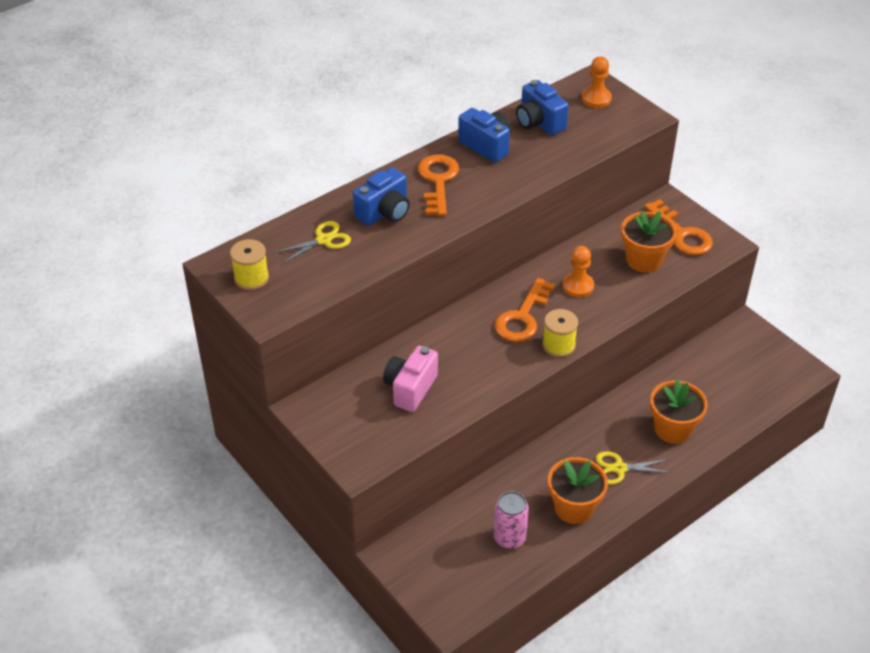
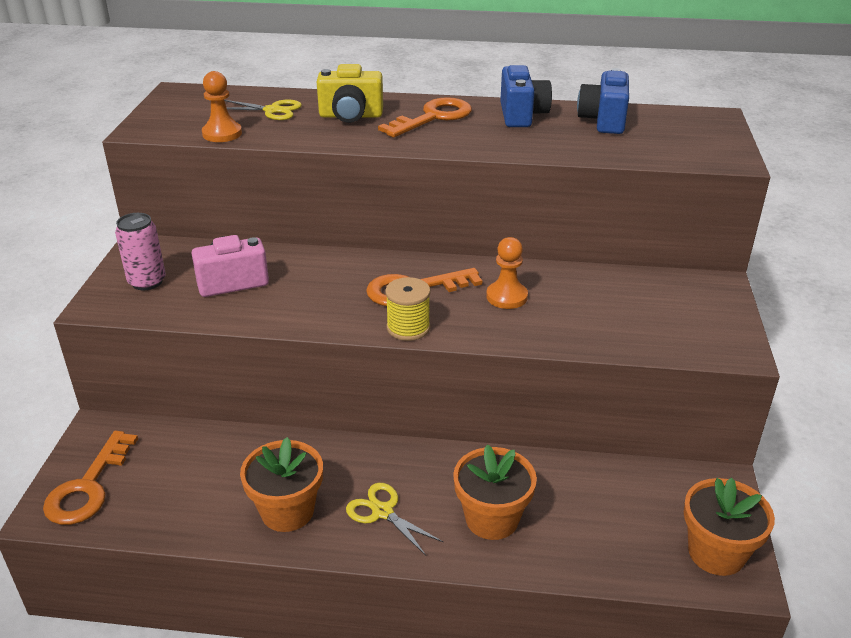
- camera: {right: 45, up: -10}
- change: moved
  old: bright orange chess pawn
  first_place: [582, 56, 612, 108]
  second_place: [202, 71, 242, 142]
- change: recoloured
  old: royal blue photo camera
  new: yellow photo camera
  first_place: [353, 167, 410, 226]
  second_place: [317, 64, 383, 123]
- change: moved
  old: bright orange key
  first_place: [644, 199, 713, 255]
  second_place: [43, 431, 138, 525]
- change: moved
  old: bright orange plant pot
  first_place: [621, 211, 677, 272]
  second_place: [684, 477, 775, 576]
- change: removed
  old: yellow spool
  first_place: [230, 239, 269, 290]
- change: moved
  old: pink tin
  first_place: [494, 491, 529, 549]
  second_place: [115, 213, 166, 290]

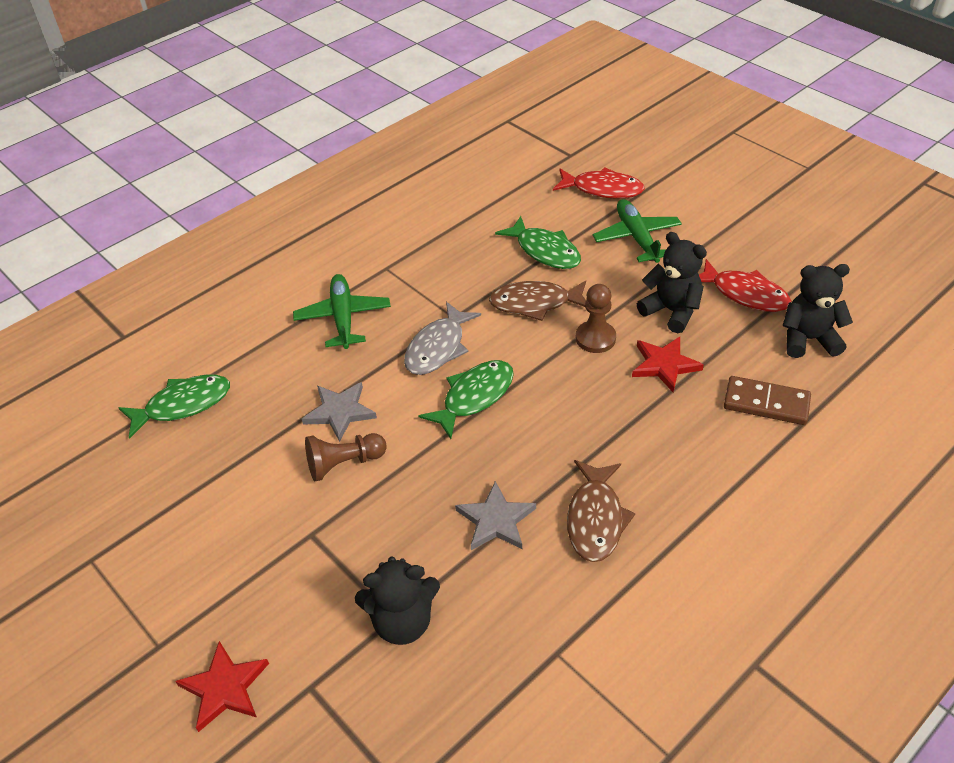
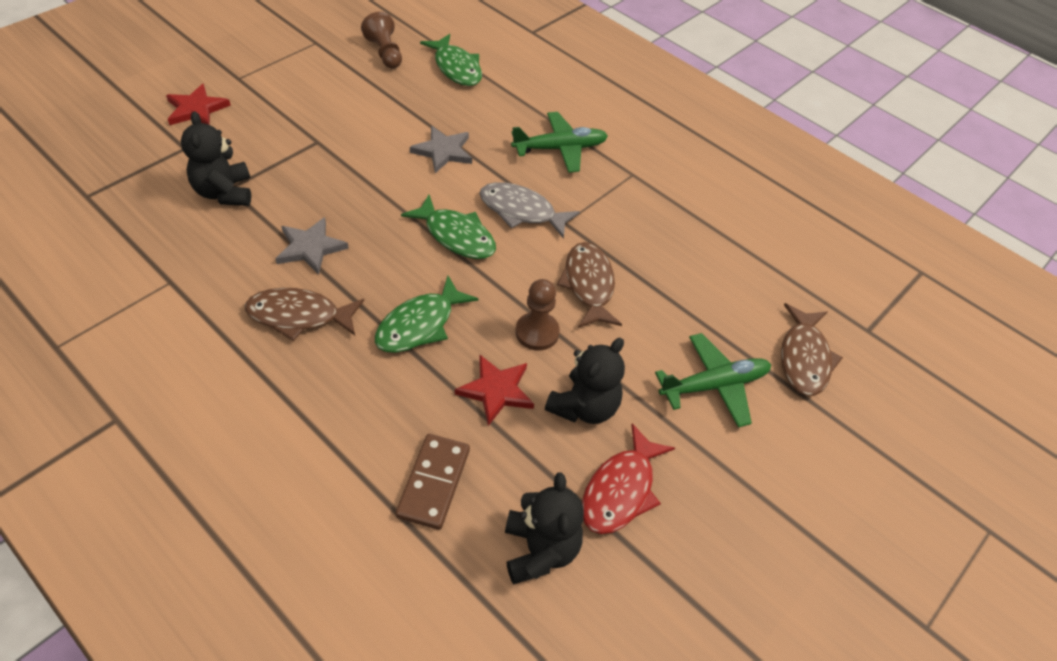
- camera: {right: 80, up: 5}
- change: recoloured
  old: crimson fish figure
  new: brown fish figure
  first_place: [553, 167, 645, 199]
  second_place: [781, 303, 843, 396]
- change: moved
  old: leaf-green fish figure
  first_place: [495, 216, 581, 269]
  second_place: [375, 276, 478, 353]
- change: moved
  old: brown chess pawn
  first_place: [305, 433, 387, 481]
  second_place: [361, 12, 402, 69]

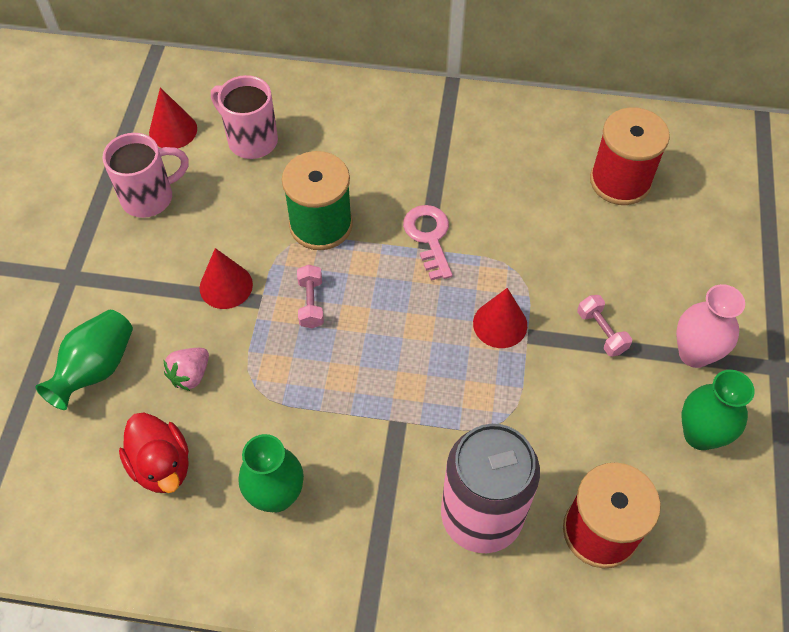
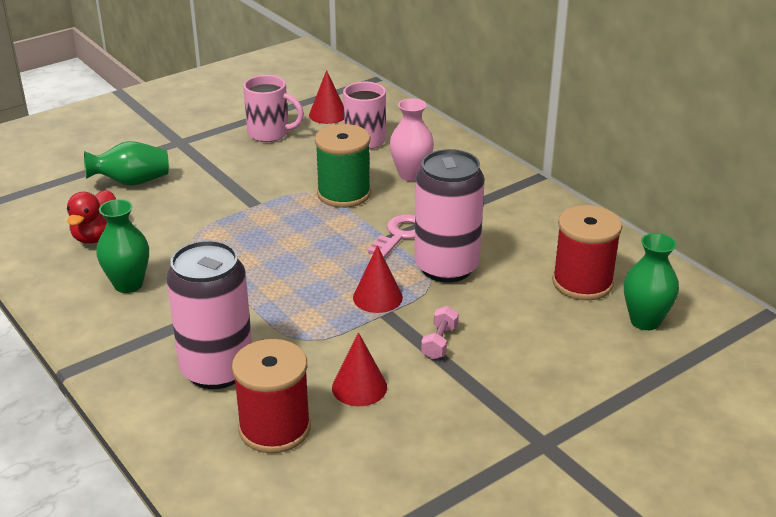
- camera: {right: 45, up: -25}
- change: moved
  old: crimson cone
  first_place: [200, 248, 253, 309]
  second_place: [332, 332, 387, 406]
- change: removed
  old: pink hand weight
  first_place: [297, 265, 324, 328]
- change: moved
  old: pink tall vase
  first_place: [676, 284, 745, 368]
  second_place: [390, 98, 434, 181]
- change: removed
  old: pink berry
  first_place: [164, 348, 209, 391]
- change: moved
  old: leaf-green tall vase
  first_place: [682, 370, 755, 450]
  second_place: [624, 233, 679, 330]
- change: added
  new: pink tin
  second_place: [414, 149, 485, 283]

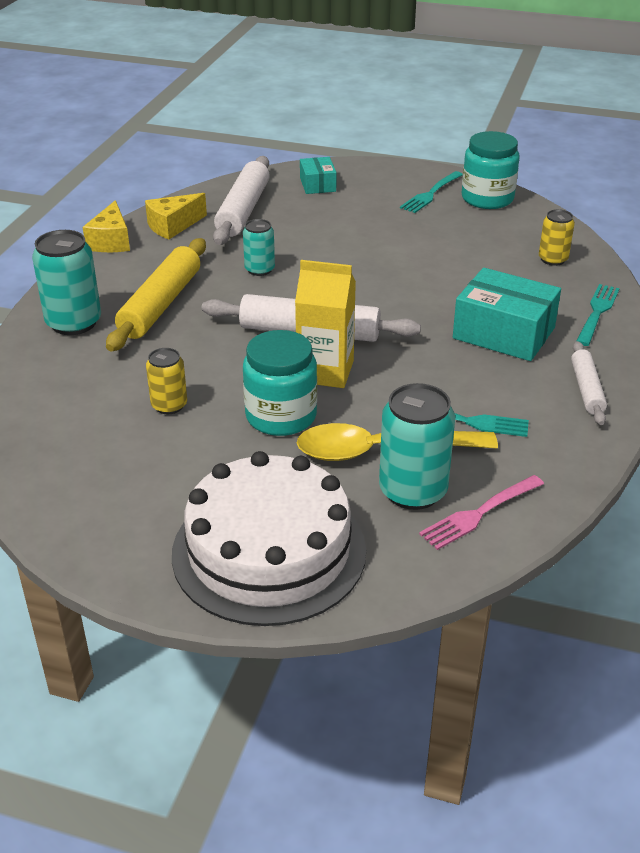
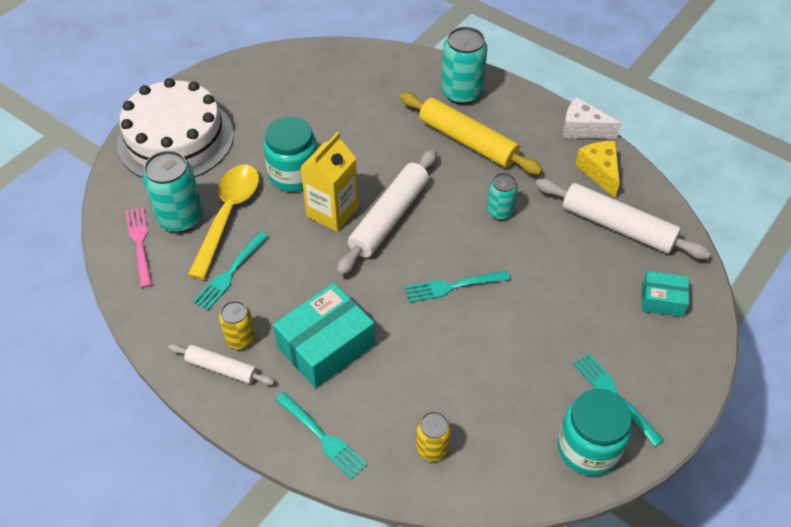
- camera: {right: 110, up: 15}
- change: recoloured
  old: yellow piece of cheese
  new: pure white piece of cheese
  first_place: [83, 200, 130, 252]
  second_place: [563, 97, 622, 139]
- change: moved
  old: yellow tin
  first_place: [146, 348, 187, 414]
  second_place: [219, 301, 255, 349]
- change: added
  new: aqua dinner fork
  second_place: [405, 271, 510, 303]

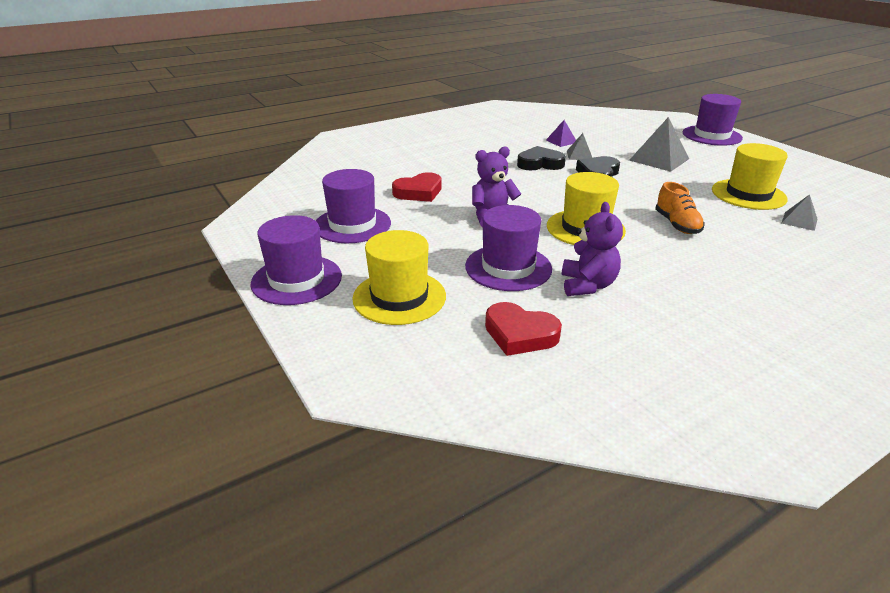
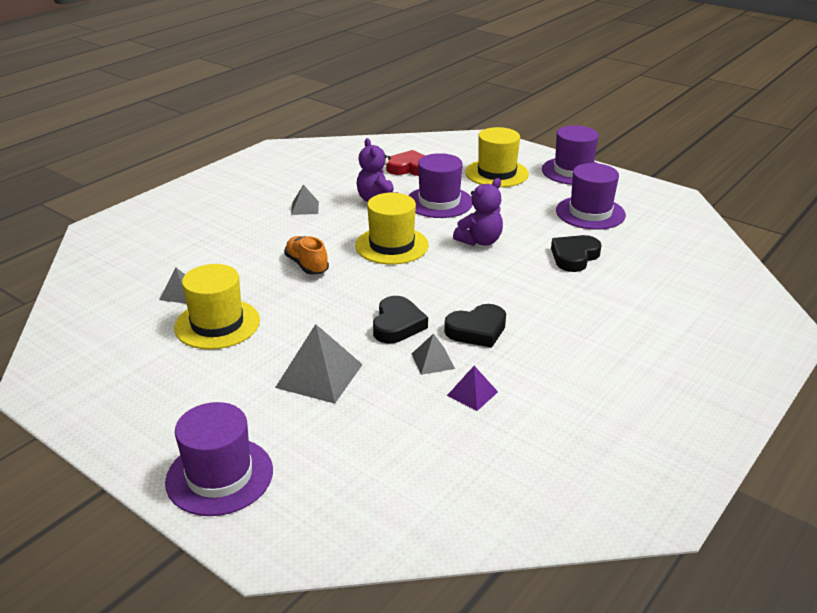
- camera: {right: 160, up: 0}
- change: recoloured
  old: crimson heart
  new: jet-black heart
  first_place: [392, 172, 442, 202]
  second_place: [551, 235, 601, 272]
- change: added
  new: gray pyramid shape
  second_place: [291, 185, 319, 215]

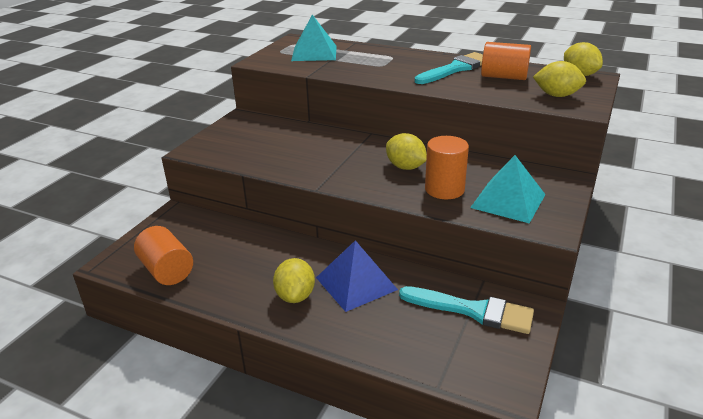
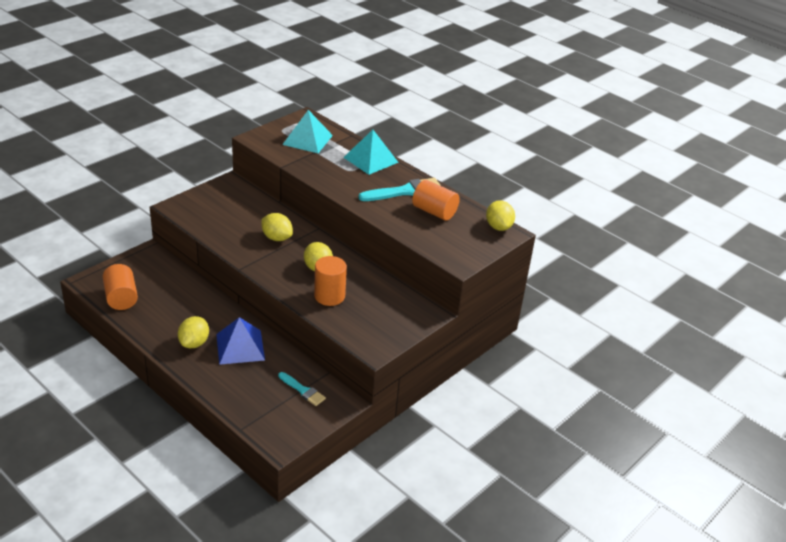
- camera: {right: 15, up: 5}
- change: moved
  old: yellow lemon
  first_place: [533, 61, 586, 97]
  second_place: [261, 213, 293, 241]
- change: moved
  old: aqua pyramid shape
  first_place: [470, 155, 546, 224]
  second_place: [343, 130, 399, 175]
- change: resized
  old: aqua paintbrush
  first_place: [399, 286, 534, 334]
  second_place: [278, 372, 326, 406]
  factor: 0.6

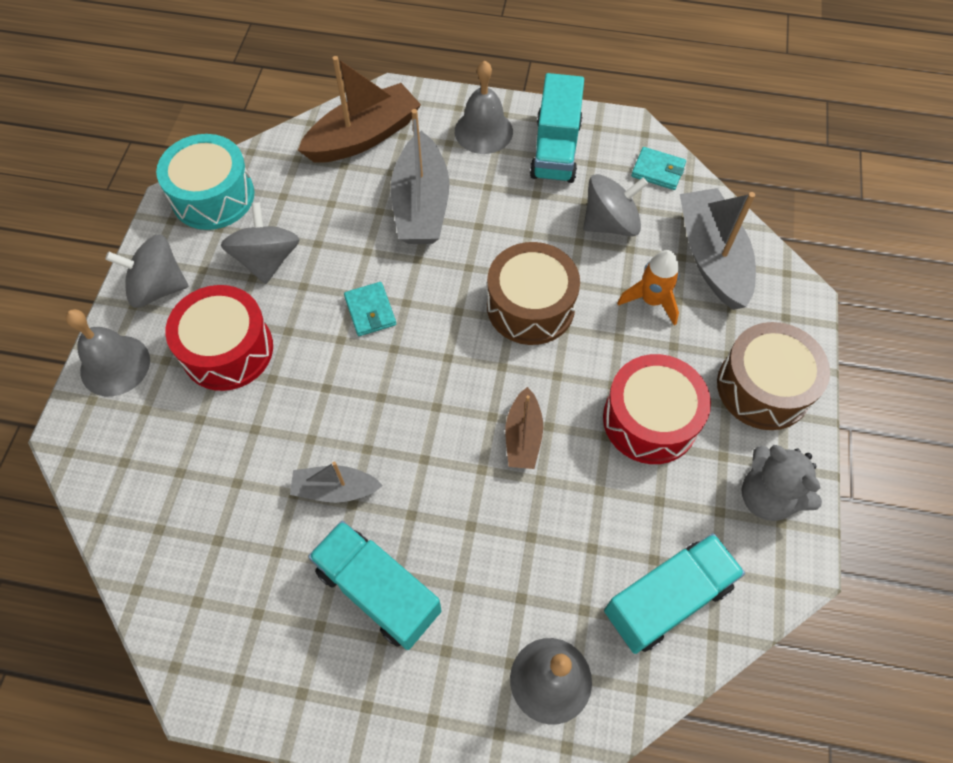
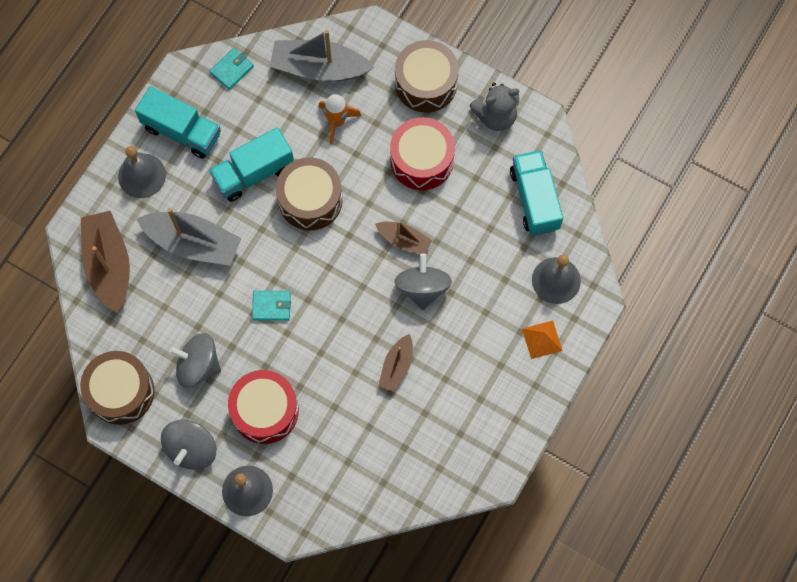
- camera: {right: -70, up: 10}
- change: recoloured
  old: aqua drum
  new: brown drum
  first_place: [156, 134, 254, 230]
  second_place: [80, 351, 154, 425]
- change: moved
  old: gray toy top
  first_place: [583, 174, 648, 236]
  second_place: [394, 254, 452, 310]
- change: recoloured
  old: gray boat
  new: brown boat
  first_place: [290, 461, 383, 503]
  second_place: [379, 334, 413, 392]
- change: moved
  old: aqua toy truck
  first_place: [308, 521, 442, 650]
  second_place: [209, 127, 294, 202]
- change: added
  new: bright orange pyramid shape
  second_place: [522, 320, 563, 359]

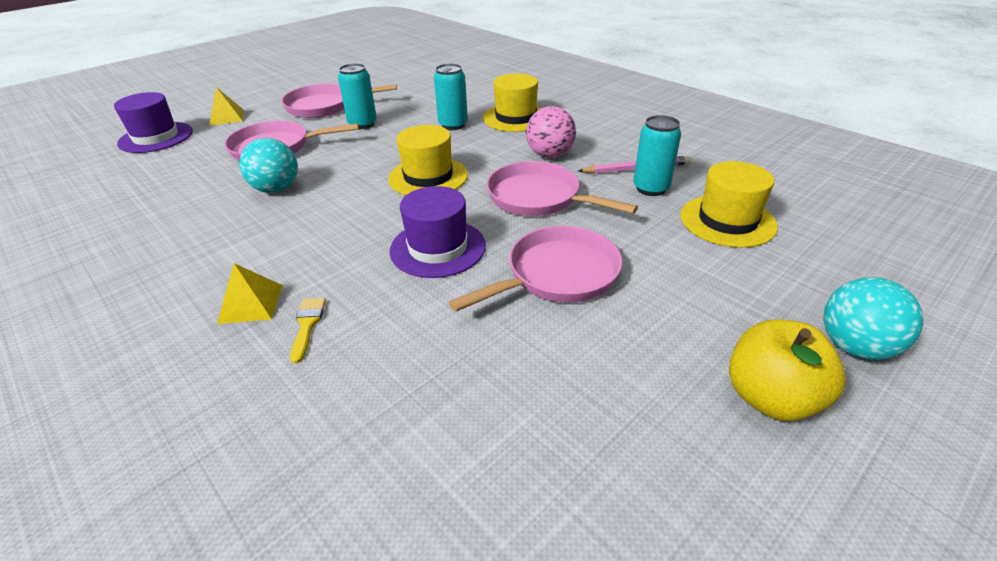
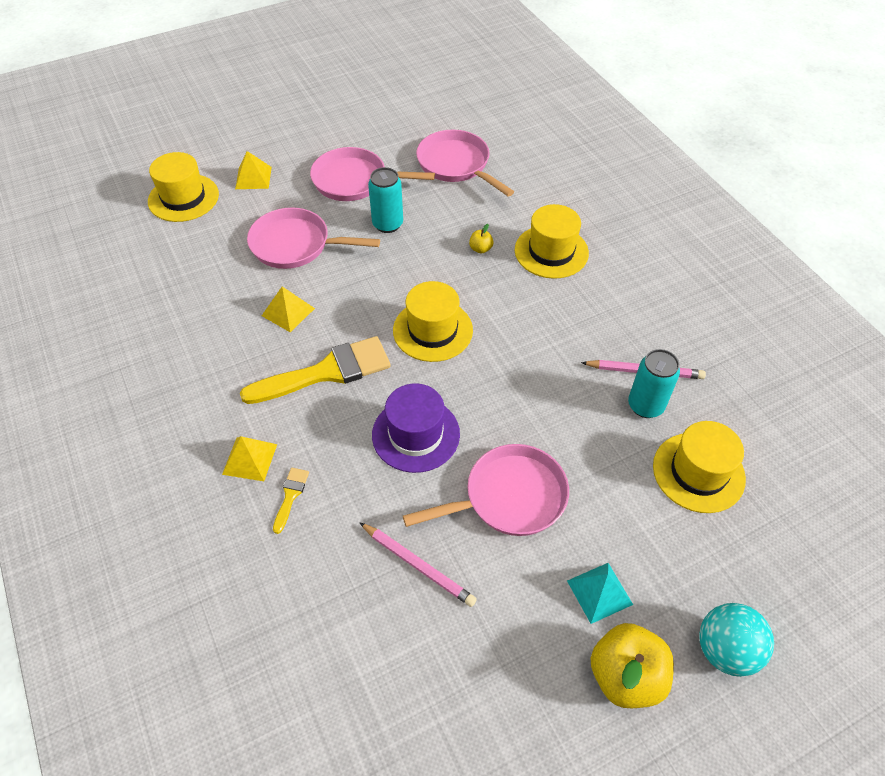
- camera: {right: 15, up: 15}
- change: replaced
  old: aqua tin
  new: yellow apple
  first_place: [434, 63, 468, 130]
  second_place: [469, 224, 493, 254]
- change: recoloured
  old: royal purple tall hat
  new: yellow tall hat
  first_place: [114, 92, 193, 153]
  second_place: [148, 152, 219, 222]
- change: removed
  old: pink sphere
  first_place: [526, 106, 576, 158]
- change: replaced
  old: aqua sphere
  new: yellow pyramid shape
  first_place: [239, 138, 298, 193]
  second_place: [262, 286, 315, 332]
- change: moved
  old: pink pan
  first_place: [487, 161, 638, 216]
  second_place: [416, 130, 514, 197]
- change: added
  new: yellow paintbrush
  second_place: [240, 336, 391, 404]
- change: added
  new: pink lead pencil
  second_place: [359, 522, 477, 607]
- change: added
  new: aqua pyramid shape
  second_place: [567, 563, 633, 624]

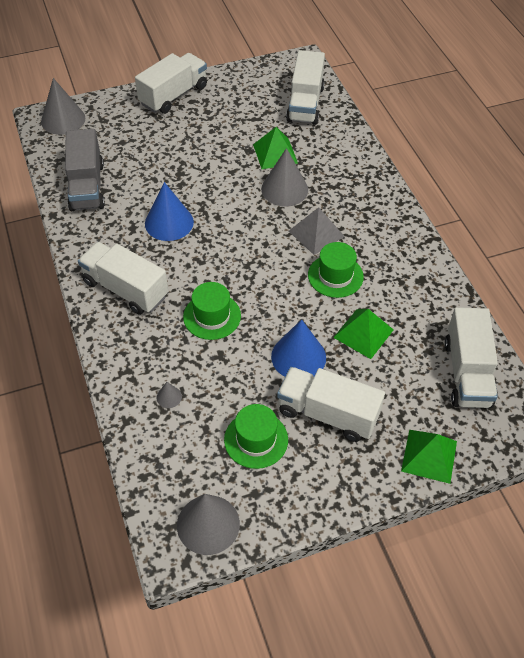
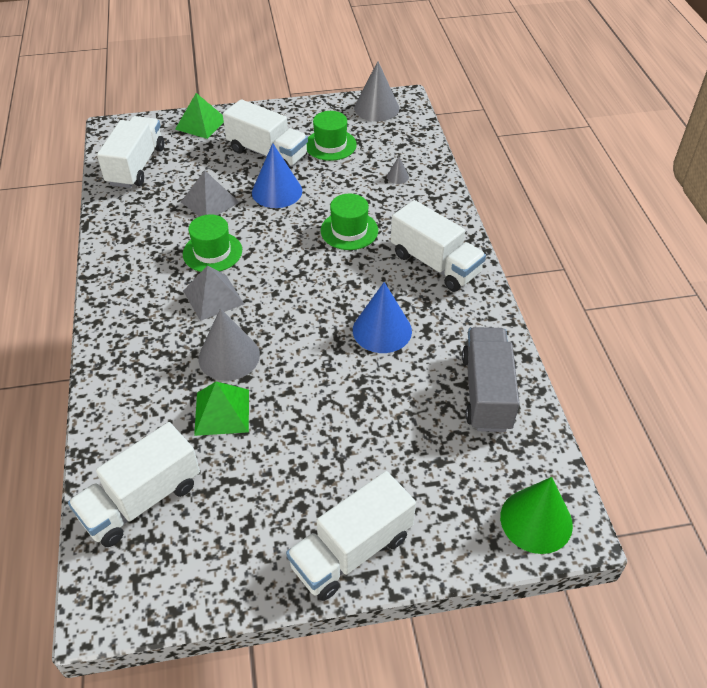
- camera: {right: -170, up: -5}
- change: turned
  old: pure white toy truck
  first_place: [286, 50, 325, 125]
  second_place: [68, 422, 200, 547]
  degrees: -150
- change: recoloured
  old: gray cone
  new: leaf-green cone
  first_place: [41, 78, 85, 135]
  second_place: [500, 477, 573, 554]
- change: recoloured
  old: leaf-green pyramid shape
  new: gray pyramid shape
  first_place: [333, 309, 394, 359]
  second_place: [181, 170, 240, 217]

